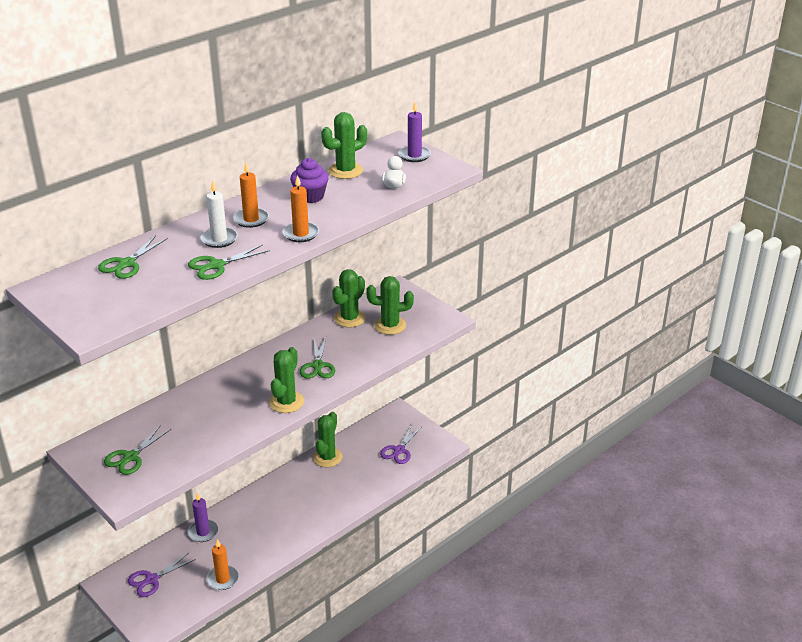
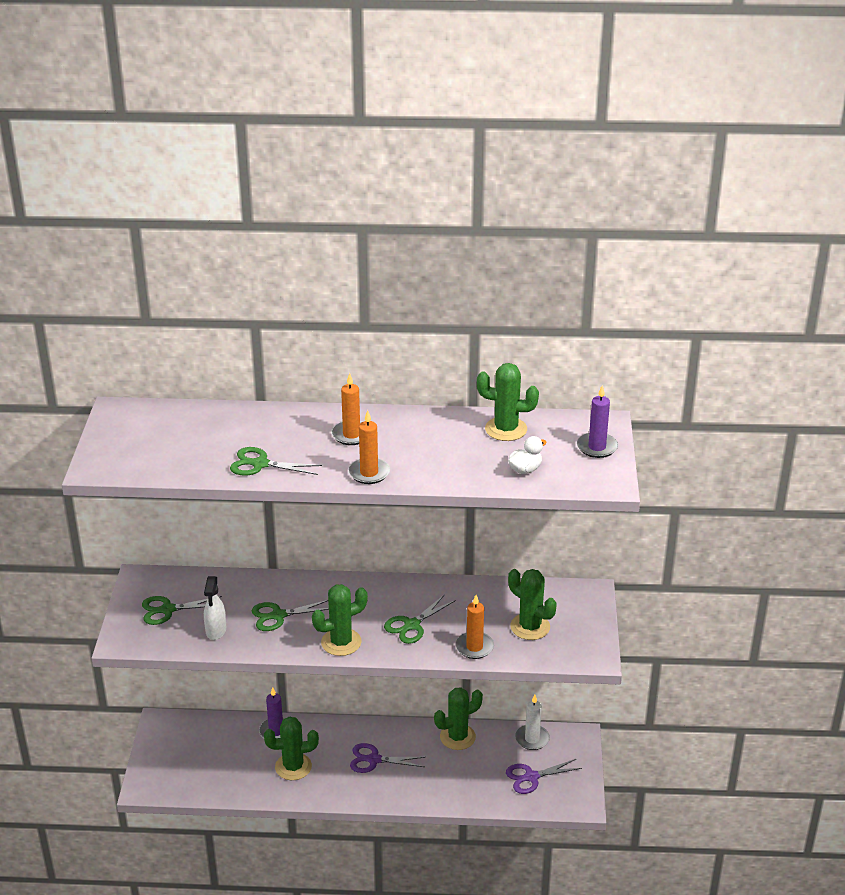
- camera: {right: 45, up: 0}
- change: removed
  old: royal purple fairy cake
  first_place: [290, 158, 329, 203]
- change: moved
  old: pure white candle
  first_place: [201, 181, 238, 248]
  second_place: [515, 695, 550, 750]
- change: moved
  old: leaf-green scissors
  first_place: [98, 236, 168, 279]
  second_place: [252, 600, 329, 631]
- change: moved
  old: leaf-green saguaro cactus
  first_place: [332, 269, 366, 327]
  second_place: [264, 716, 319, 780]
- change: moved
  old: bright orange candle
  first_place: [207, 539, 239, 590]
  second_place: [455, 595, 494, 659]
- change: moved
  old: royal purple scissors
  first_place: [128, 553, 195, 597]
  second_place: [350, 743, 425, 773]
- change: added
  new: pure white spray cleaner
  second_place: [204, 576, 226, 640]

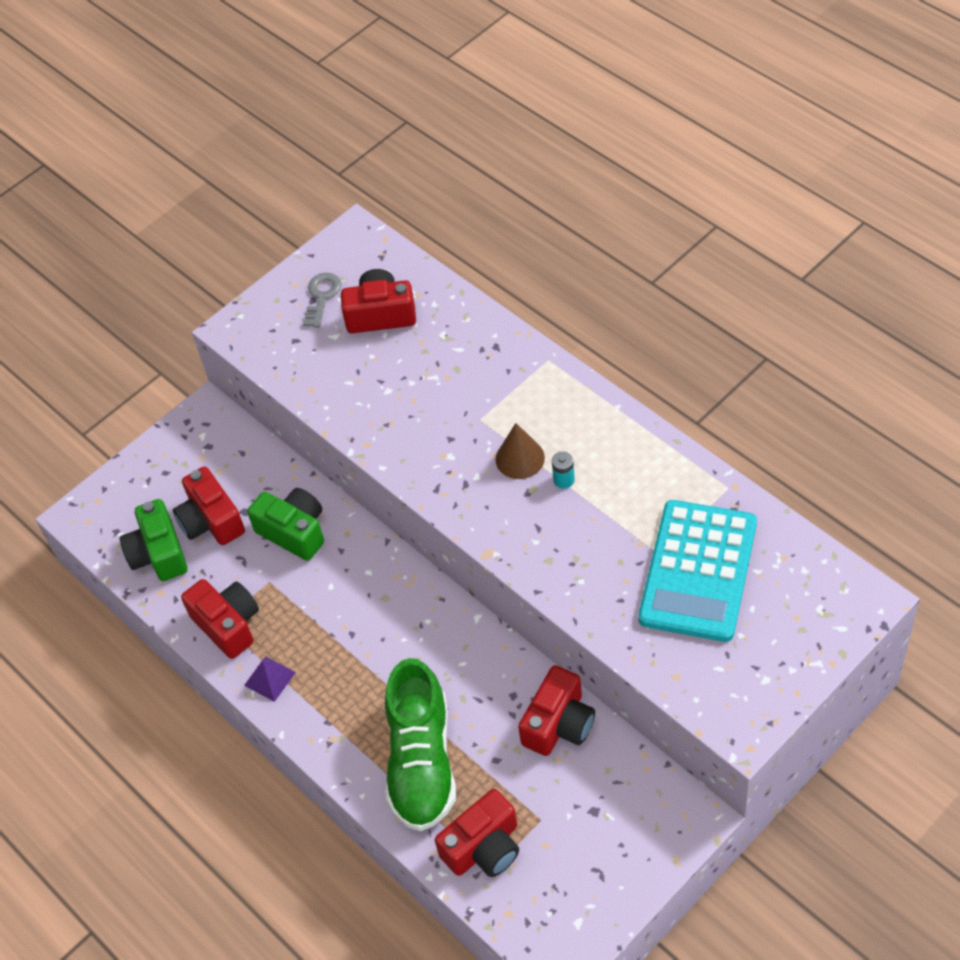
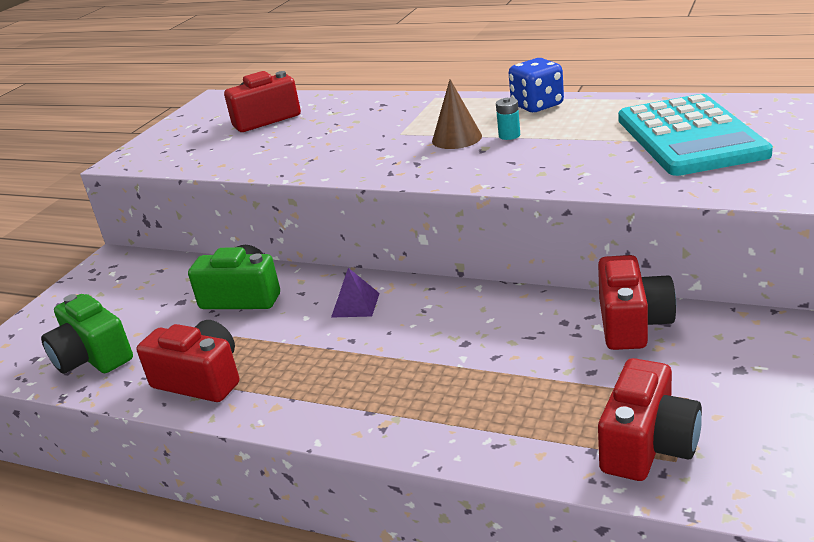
- camera: {right: -25, up: -25}
- change: removed
  old: gray key
  first_place: [303, 273, 341, 328]
- change: removed
  old: crimson photo camera
  first_place: [173, 467, 245, 545]
- change: moved
  old: royal purple pyramid shape
  first_place: [244, 657, 296, 702]
  second_place: [331, 268, 380, 318]
- change: removed
  old: leaf-green shoe
  first_place: [385, 658, 456, 831]
- change: added
  new: royal blue game die
  second_place: [509, 58, 564, 113]

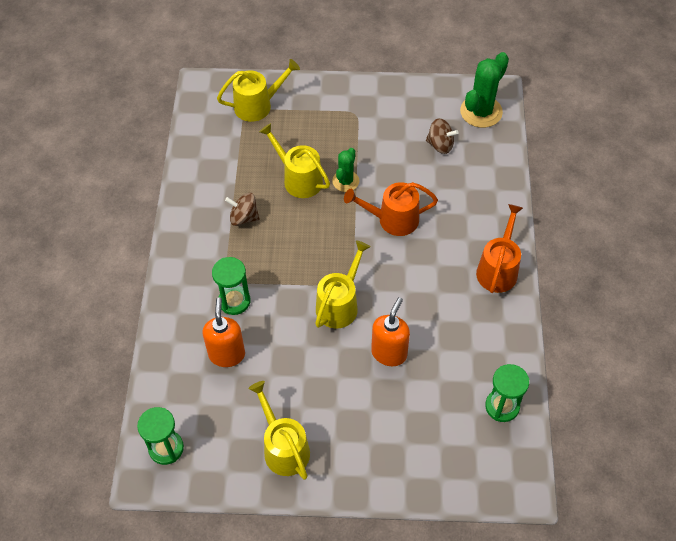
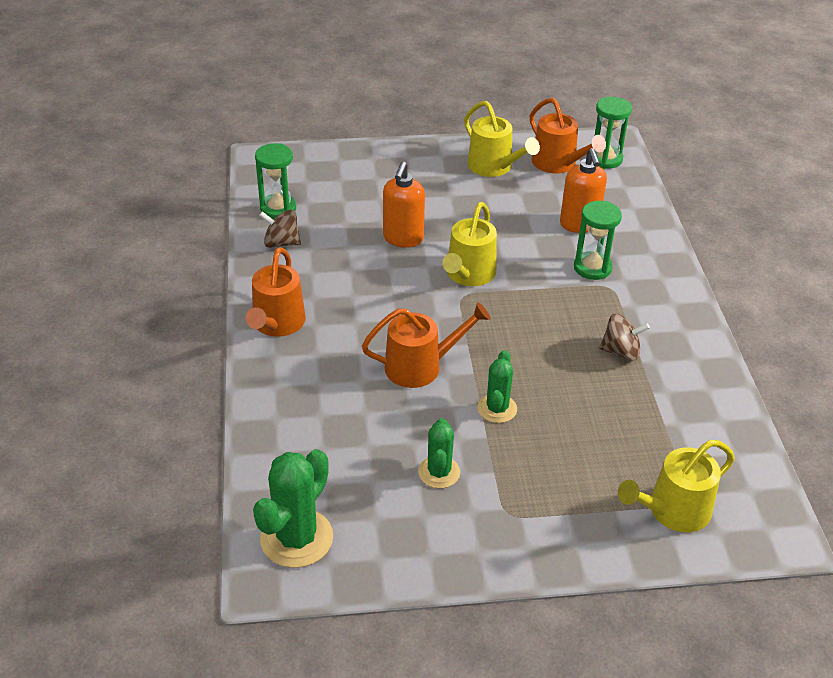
- camera: {right: 170, up: -15}
- change: moved
  old: brown toy top
  first_place: [426, 118, 459, 154]
  second_place: [259, 209, 301, 248]
- change: removed
  old: yellow watering can
  first_place: [259, 123, 330, 198]
- change: added
  new: bright orange watering can
  second_place: [530, 98, 606, 174]
- change: added
  new: leaf-green saguaro cactus
  second_place: [418, 418, 460, 488]

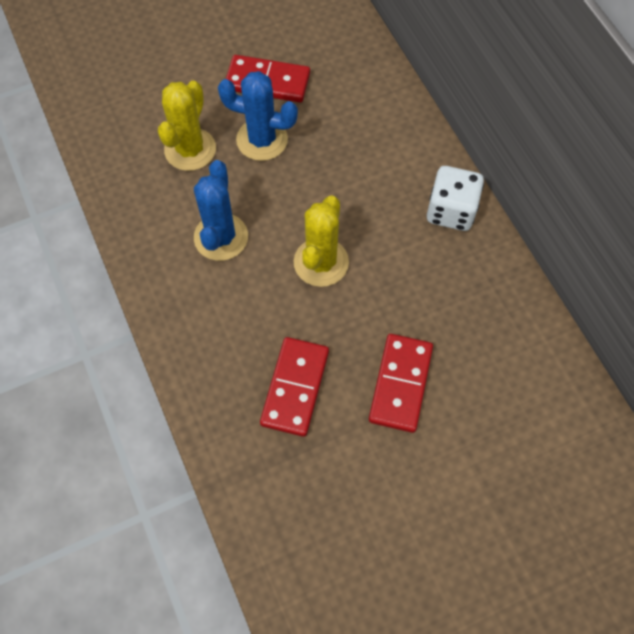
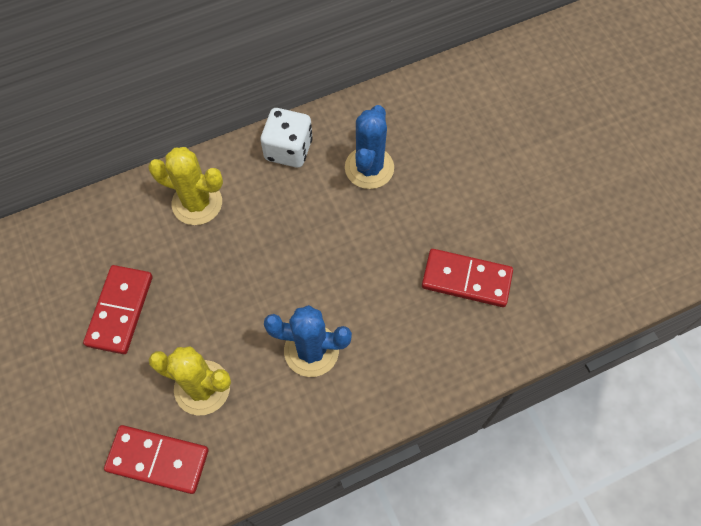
- camera: {right: -90, up: 0}
- change: moved
  old: royal blue saguaro cactus
  first_place: [218, 71, 298, 161]
  second_place: [345, 105, 394, 189]
- change: moved
  old: yellow saguaro cactus
  first_place: [294, 195, 349, 287]
  second_place: [148, 147, 223, 225]
- change: moved
  old: crimson domino tile
  first_place: [369, 334, 433, 433]
  second_place: [104, 425, 209, 494]

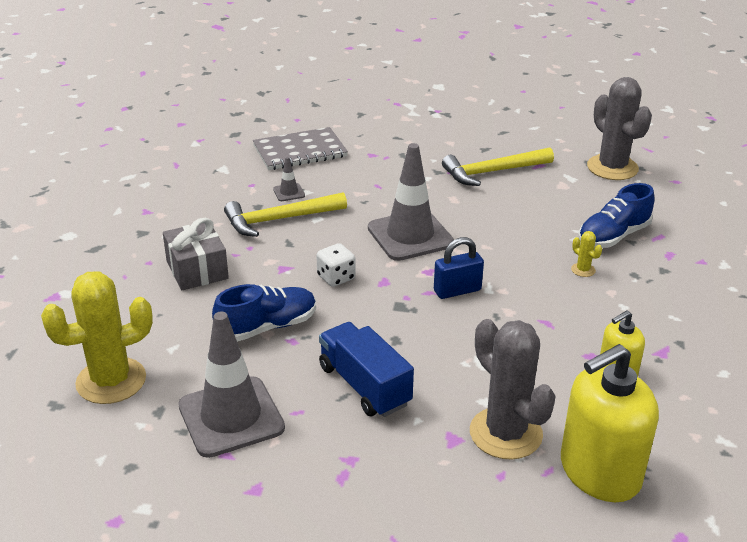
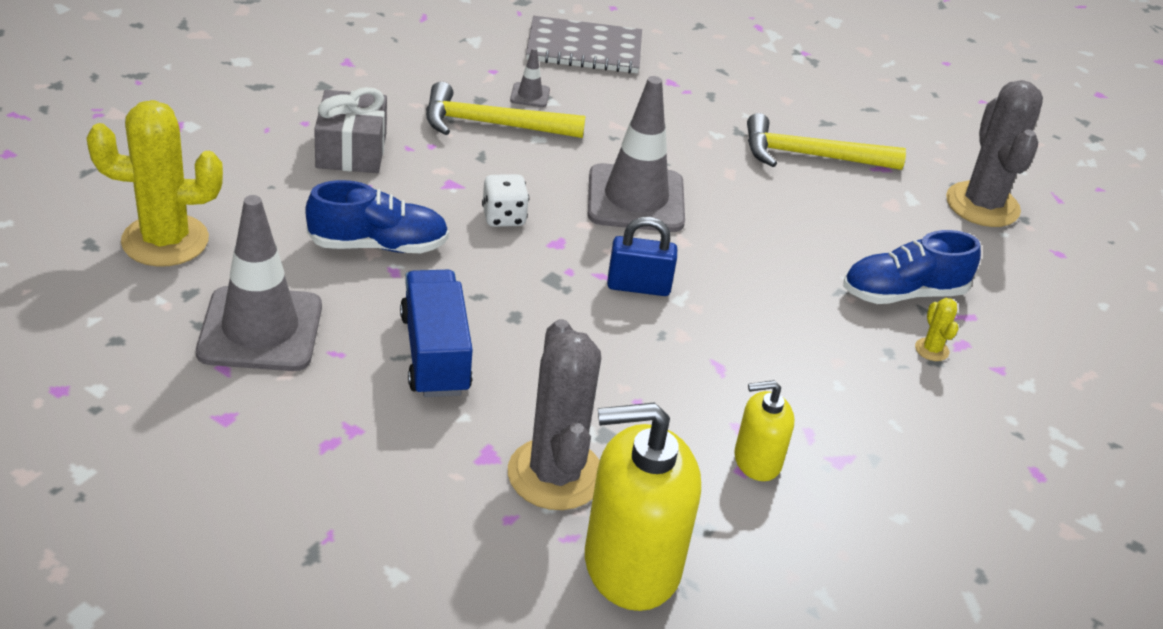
- camera: {right: 20, up: 5}
- change: moved
  old: yellow saguaro cactus
  first_place: [571, 231, 602, 277]
  second_place: [915, 298, 959, 361]

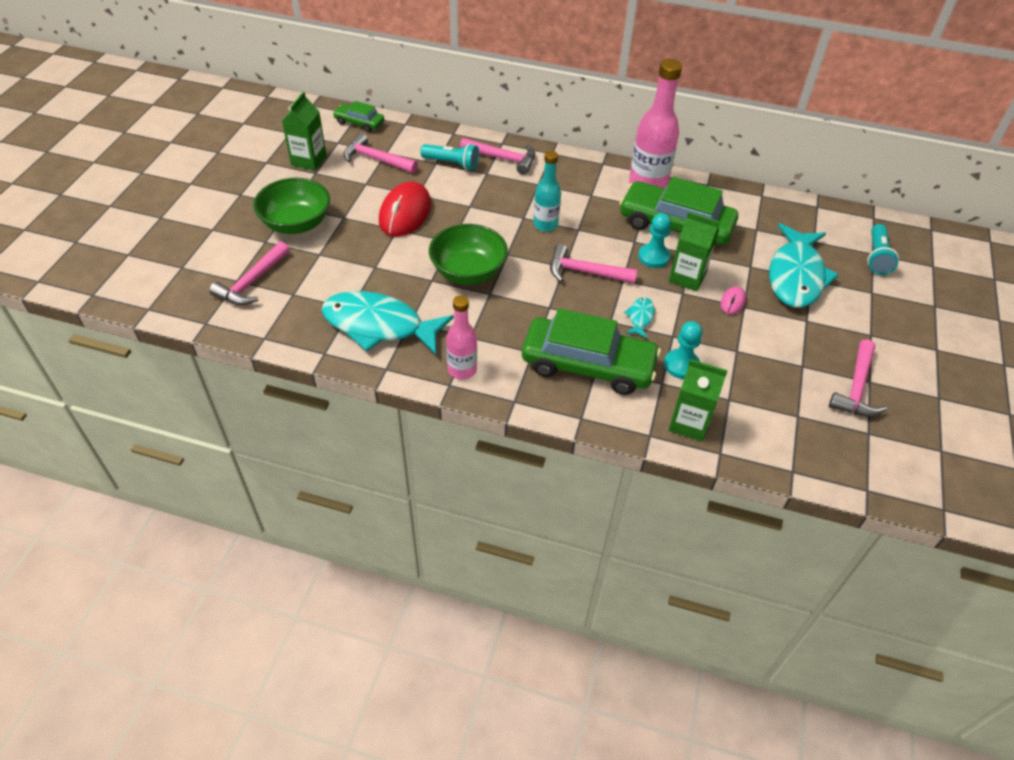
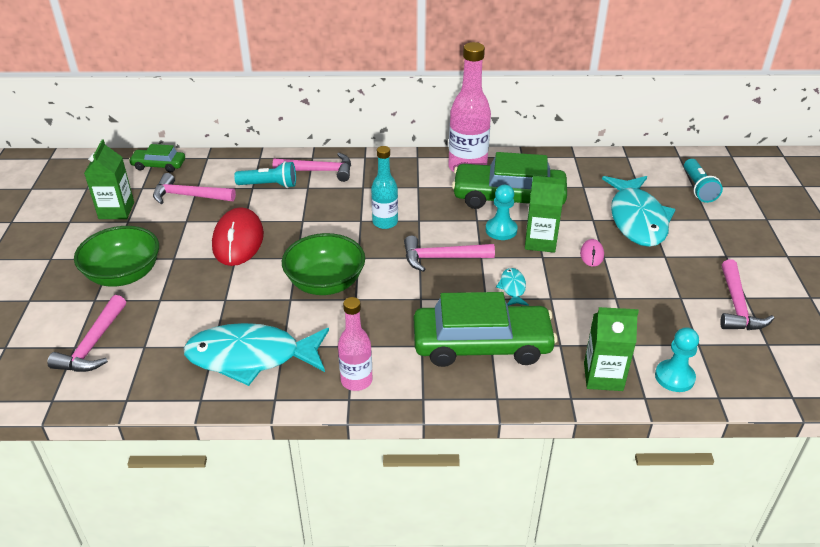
- camera: {right: -15, up: -10}
- change: moved
  old: aqua chess pawn
  first_place: [664, 321, 703, 379]
  second_place: [655, 327, 699, 392]

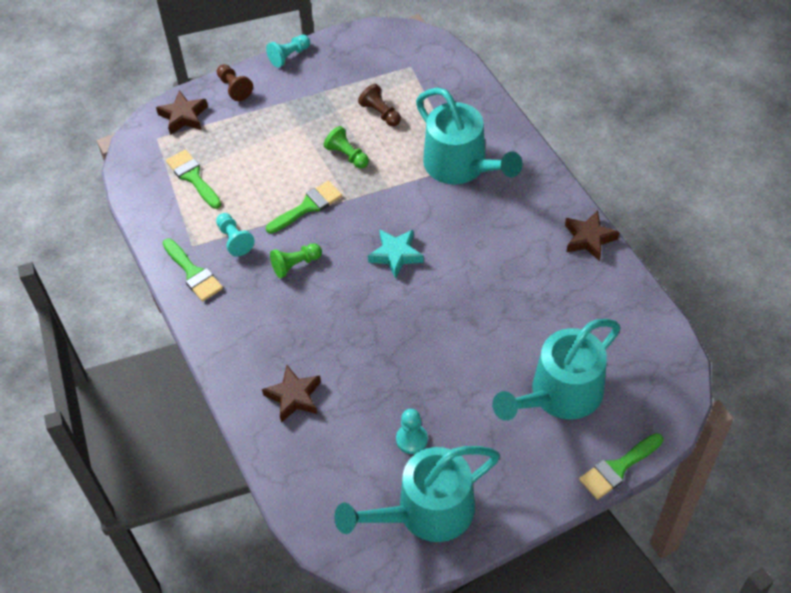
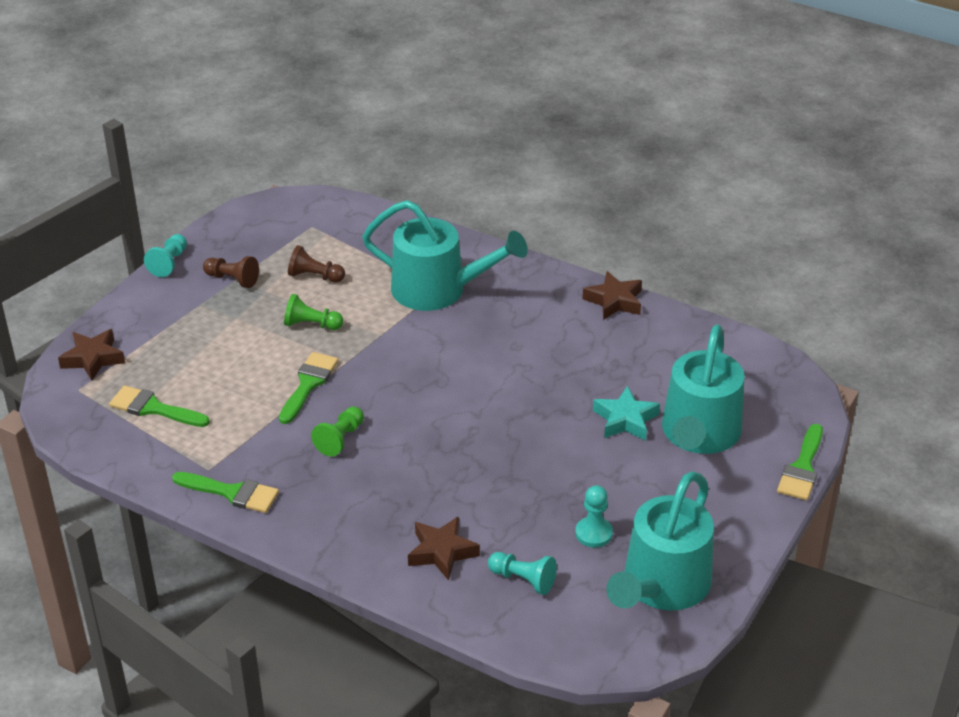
- camera: {right: -35, up: -15}
- change: moved
  old: brown chess pawn
  first_place: [217, 64, 253, 101]
  second_place: [203, 256, 259, 288]
- change: moved
  old: aqua chess pawn
  first_place: [216, 213, 255, 256]
  second_place: [488, 552, 557, 595]
- change: moved
  old: aqua star
  first_place: [368, 229, 423, 279]
  second_place: [593, 386, 660, 441]

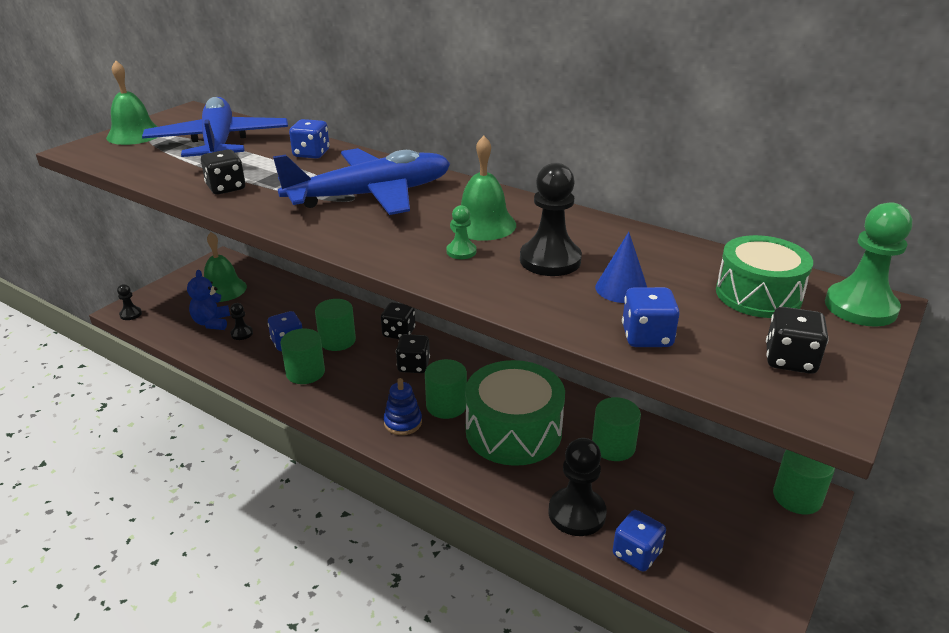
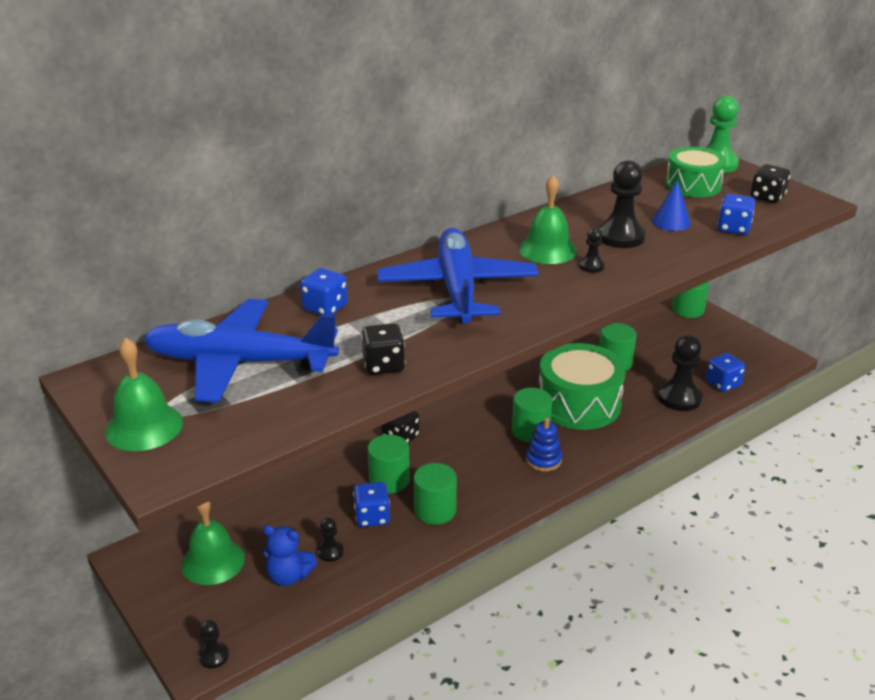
- camera: {right: -70, up: 0}
- change: recoloured
  old: leaf-green chess pawn
  new: jet-black chess pawn
  first_place: [446, 205, 477, 259]
  second_place: [579, 228, 605, 273]
- change: removed
  old: jet-black game die
  first_place: [396, 334, 430, 373]

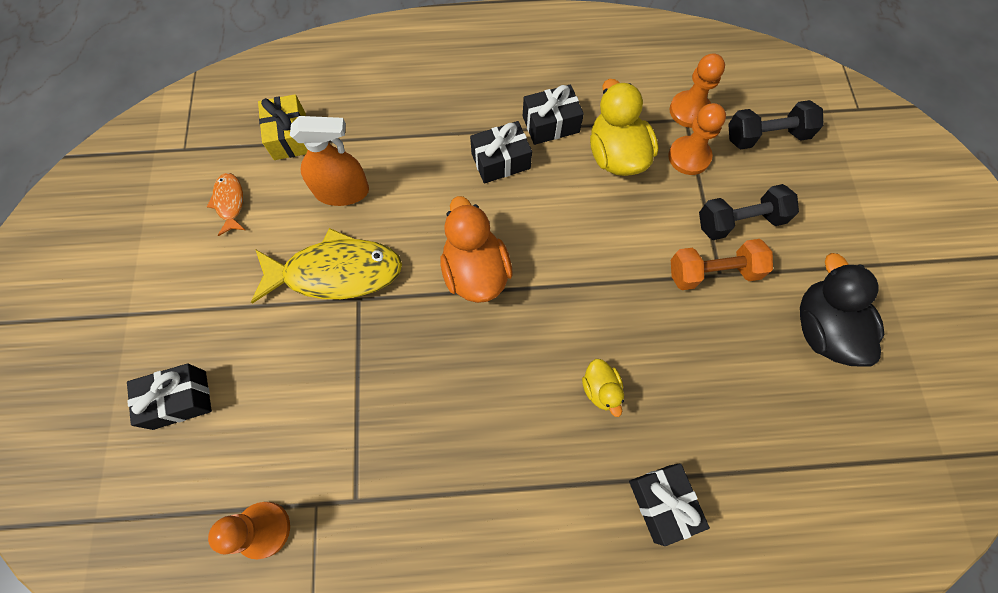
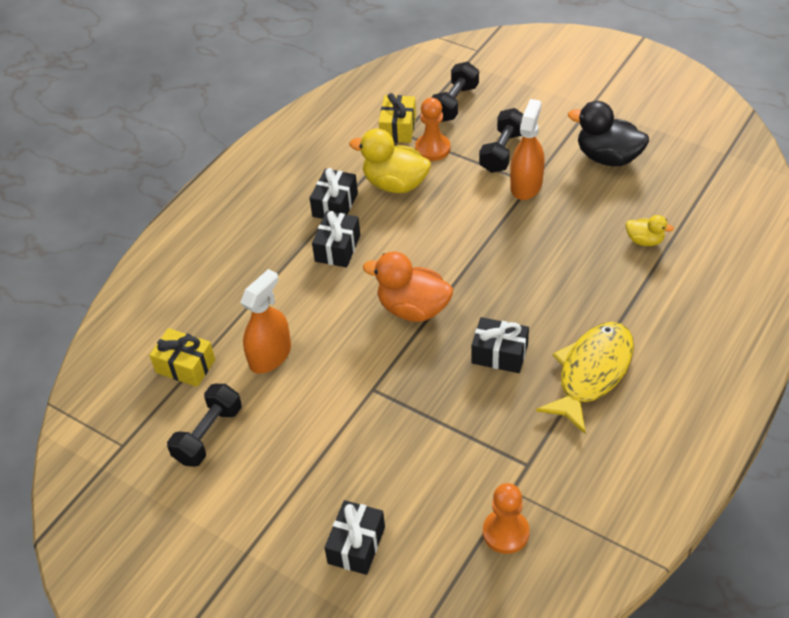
- camera: {right: -50, up: -20}
- change: replaced
  old: bright orange chess pawn
  new: yellow wrapped gift
  first_place: [670, 53, 725, 128]
  second_place: [379, 93, 416, 143]
- change: replaced
  old: bright orange fish figure
  new: jet-black hand weight
  first_place: [207, 173, 245, 236]
  second_place: [167, 384, 242, 467]
- change: moved
  old: yellow fish figure
  first_place: [251, 228, 402, 304]
  second_place: [536, 322, 634, 434]
- change: replaced
  old: bright orange hand weight
  new: bright orange spray cleaner
  first_place: [671, 239, 773, 290]
  second_place: [510, 99, 544, 200]
- change: moved
  old: yellow toy duck
  first_place: [582, 359, 624, 417]
  second_place: [626, 215, 674, 246]
- change: moved
  old: jet-black wrapped gift
  first_place: [629, 463, 710, 546]
  second_place: [471, 317, 529, 373]

